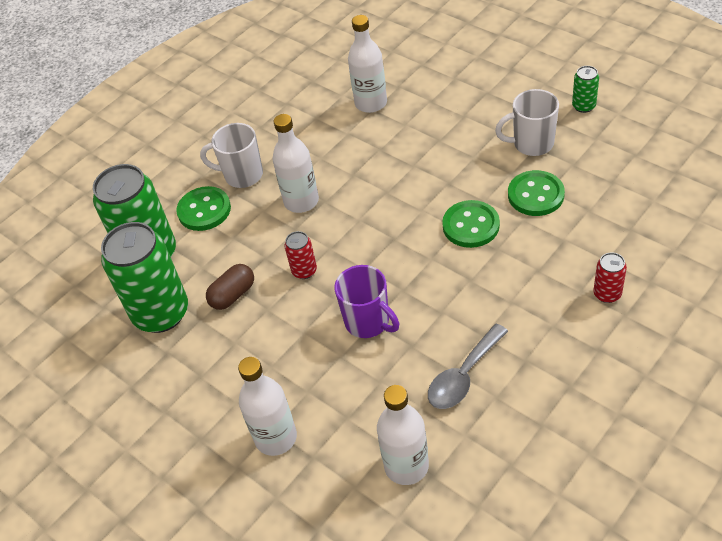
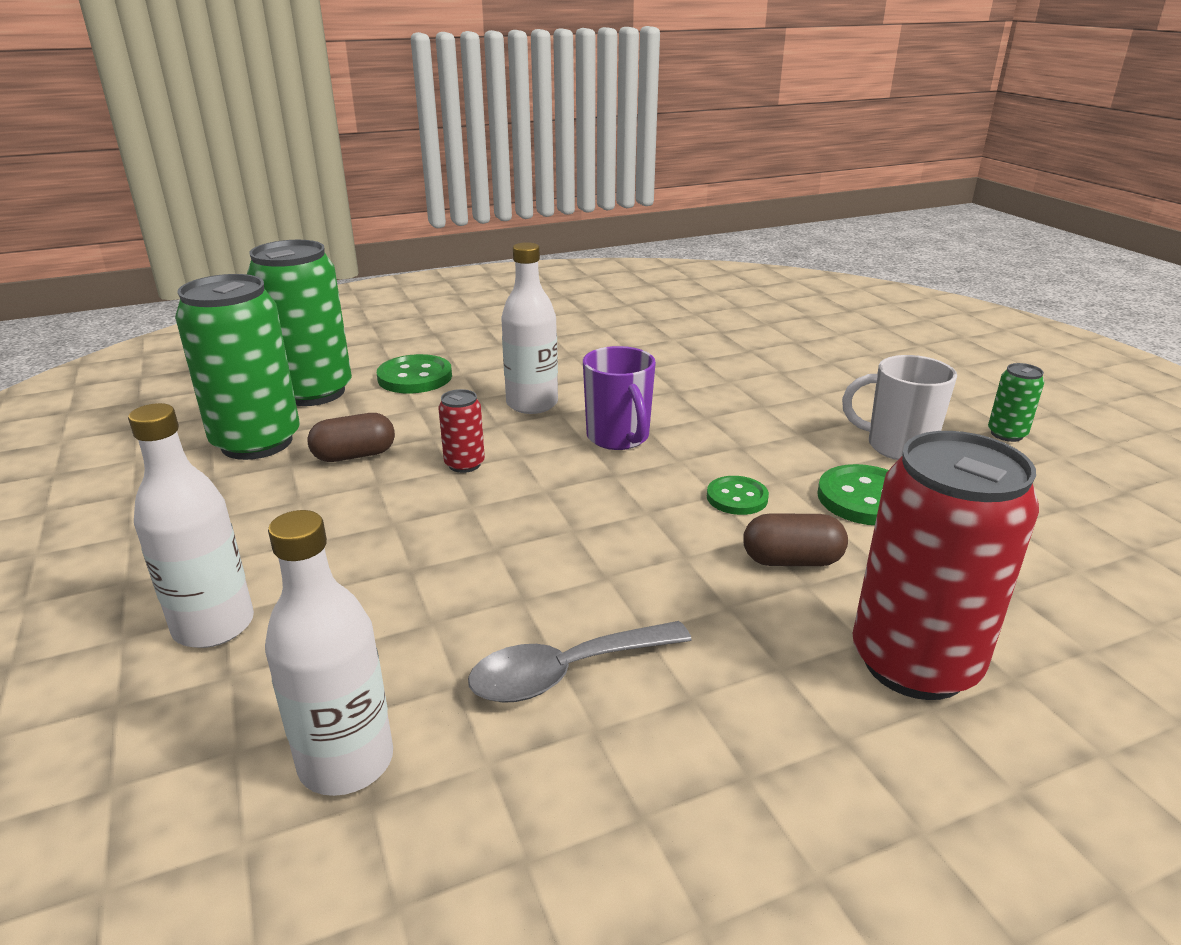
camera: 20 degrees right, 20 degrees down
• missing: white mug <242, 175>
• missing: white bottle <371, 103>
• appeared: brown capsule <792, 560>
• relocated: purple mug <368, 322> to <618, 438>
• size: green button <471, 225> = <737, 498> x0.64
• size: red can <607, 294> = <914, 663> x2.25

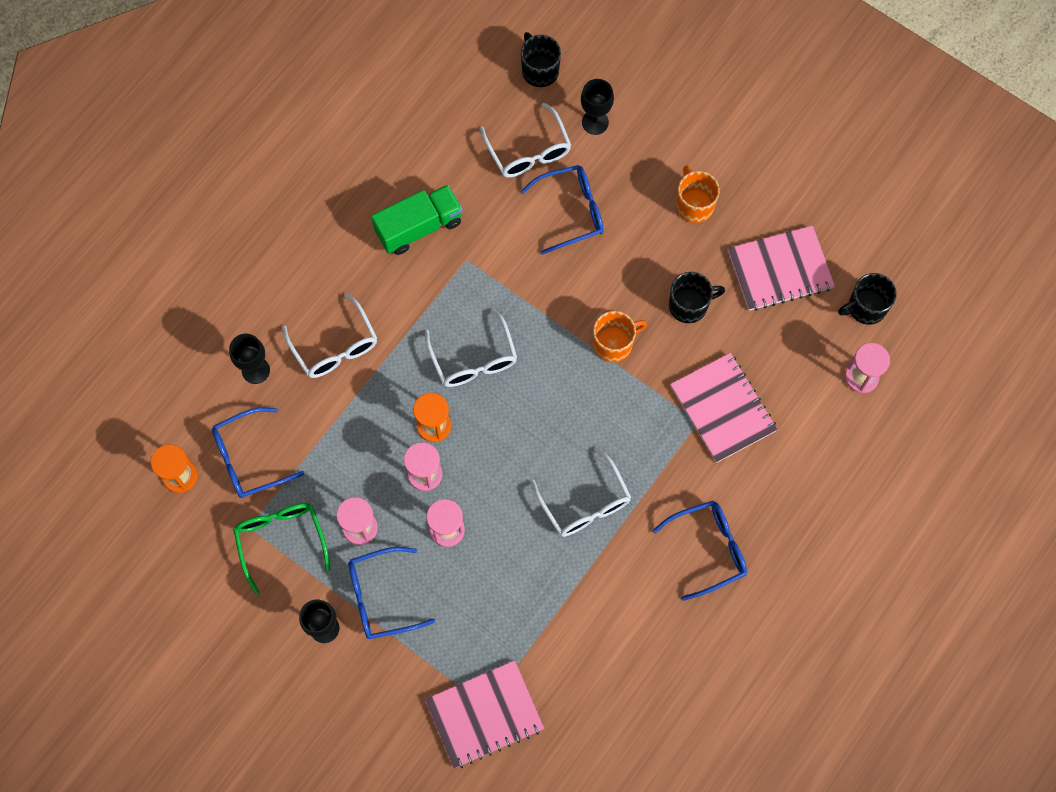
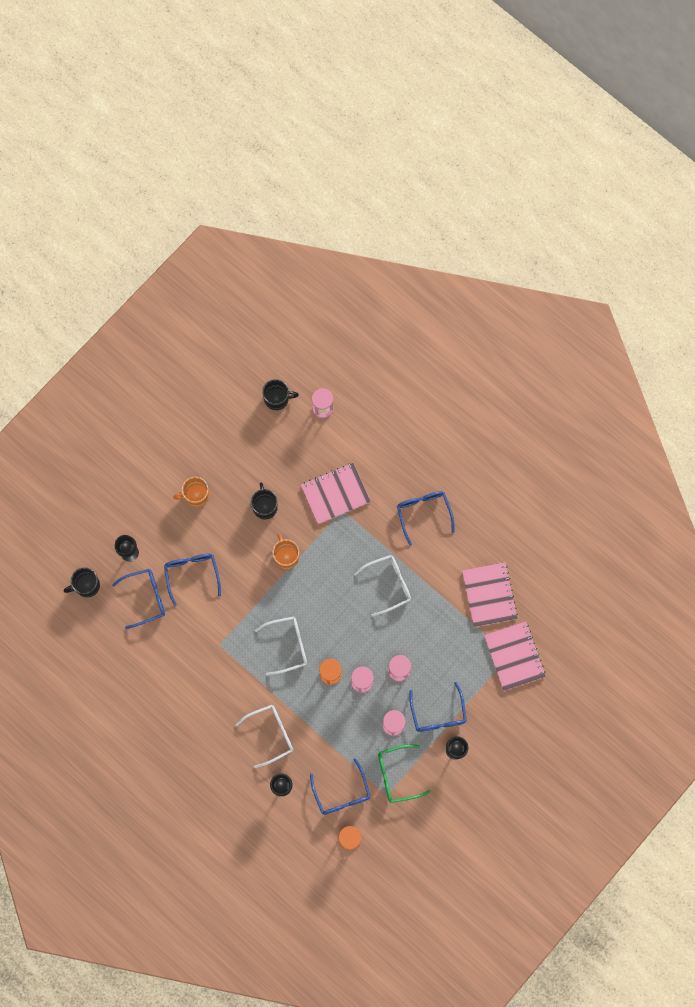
camera: 85 degrees left, 5 degrees up
• missing: green truck <419, 227>
• relocated: pink notebook <780, 269> to <489, 595>
• colour: white glasses <528, 151> to blue glasses <145, 598>
• spun: black mug <866, 307> = <277, 398> 75 degrees counterclockwise

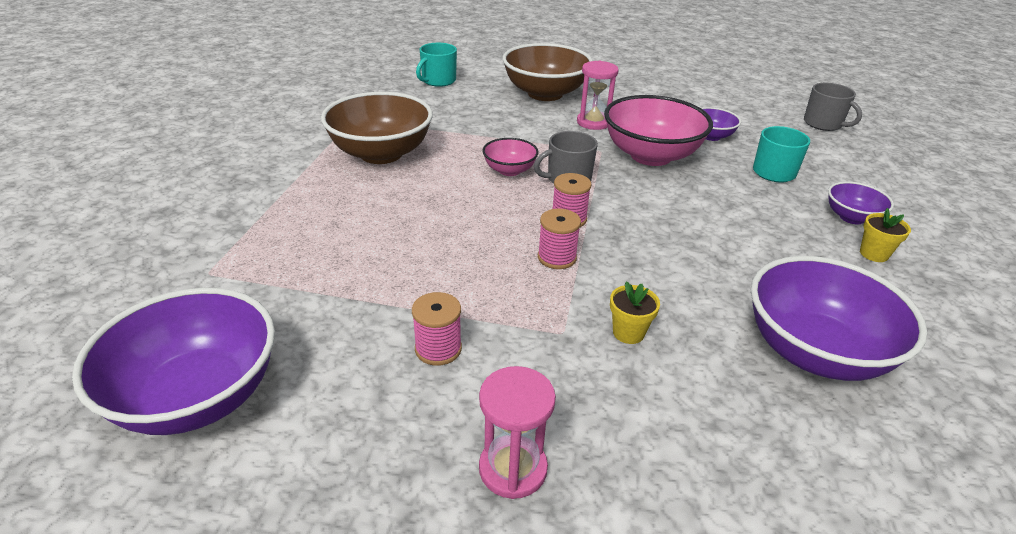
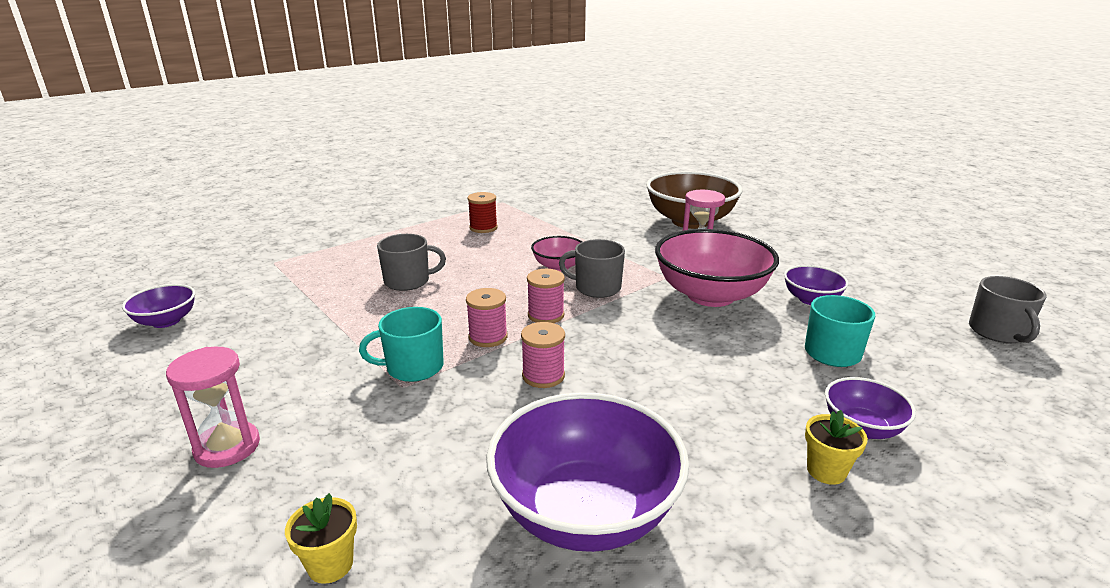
camera: 40 degrees right, 10 degrees down
• appeared: grey mug <408, 281>
• relocated: pink spool <438, 349> to <543, 376>
• relocated: turquoise mug <438, 81> to <413, 367>
• relocated: yellow flower pot <628, 332> to <330, 565>
• exchanged: brown bowl <381, 153> to red spool <483, 228>
• size: purple bowl <197, 396> = <166, 321> x0.51

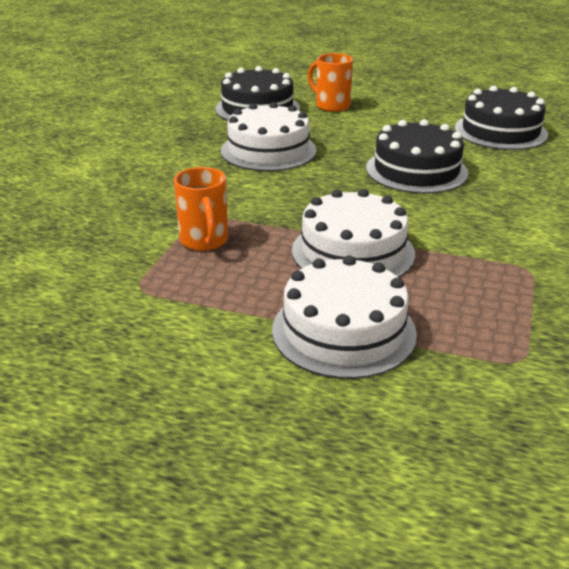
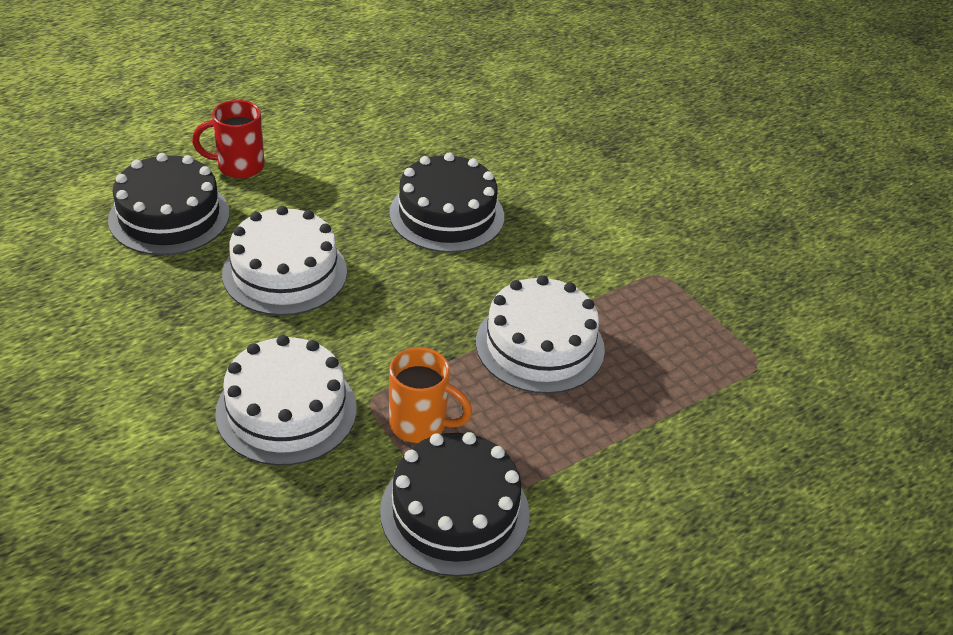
camera: 55 degrees left, 10 degrees up
• relocated: white cake <343, 331> to <286, 410>
• relocated: black cake <500, 131> to <455, 512>
• colour: orange mug <331, 106> to red mug <238, 166>

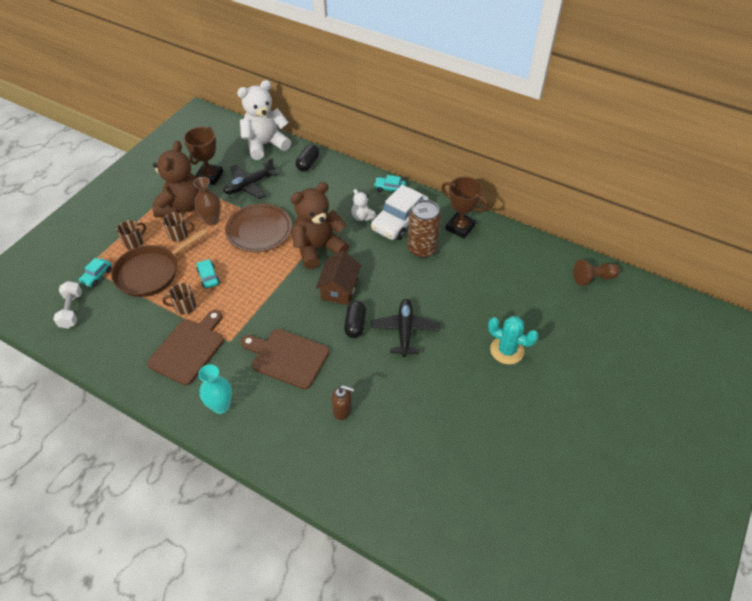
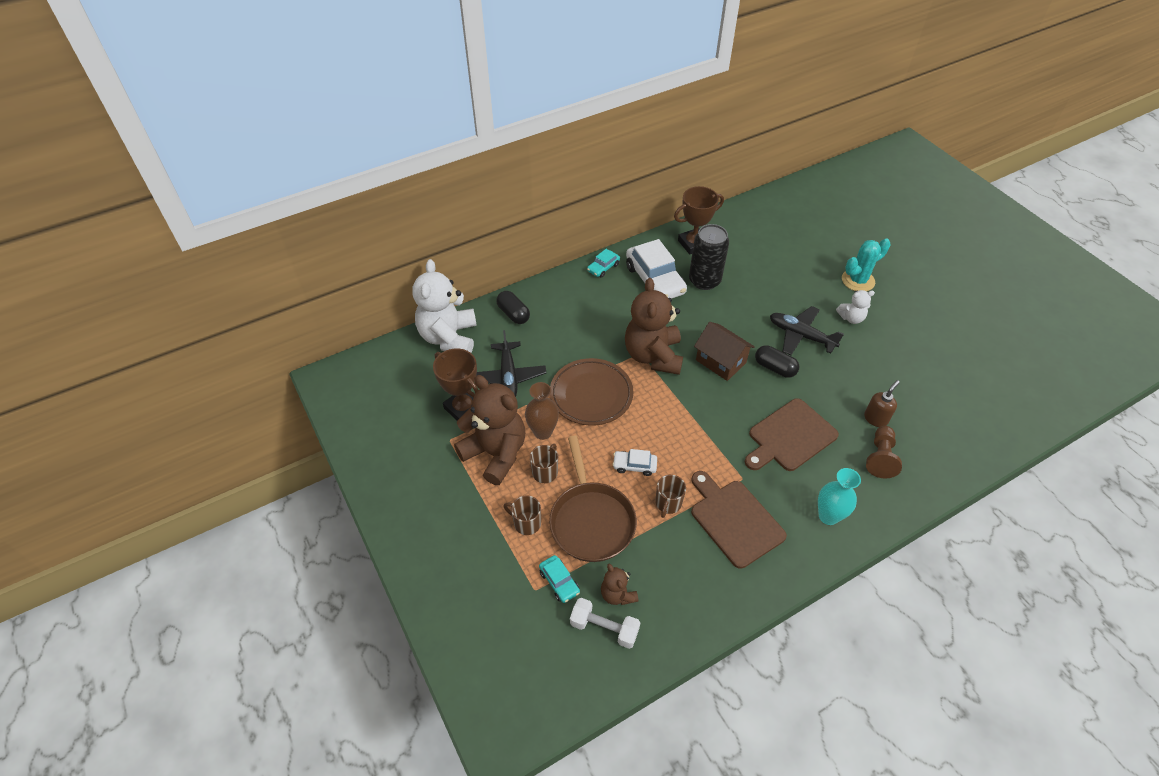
camera: 60 degrees left, 0 degrees up
• appeared: brown teddy bear <617, 594>
• relocated: white teddy bear <362, 217> to <851, 318>
• relocated: brown pawn <593, 278> to <880, 458>
• colour: turquoise car <208, 277> to white car <634, 466>
• colour: brown can <422, 249> to black can <704, 280>
• spun: brown mug <134, 243> = <526, 523> 45 degrees counterclockwise

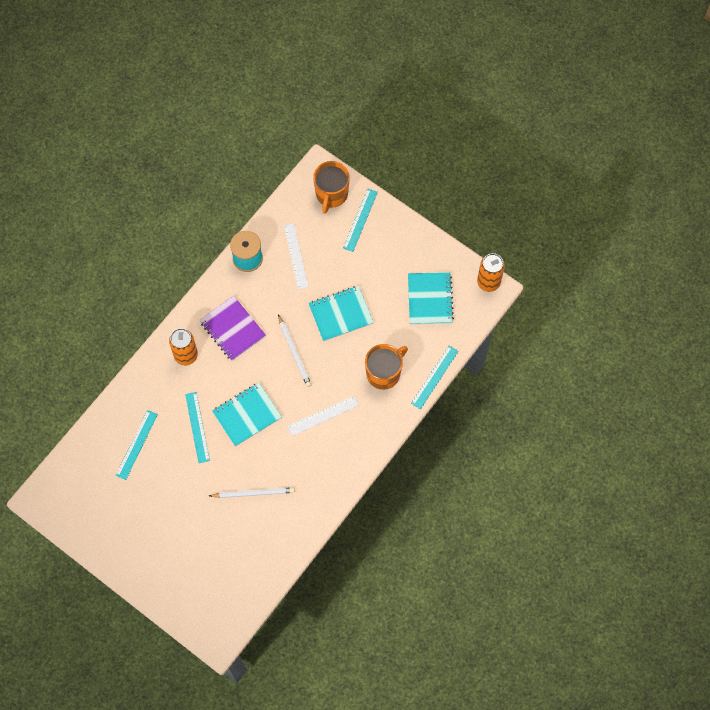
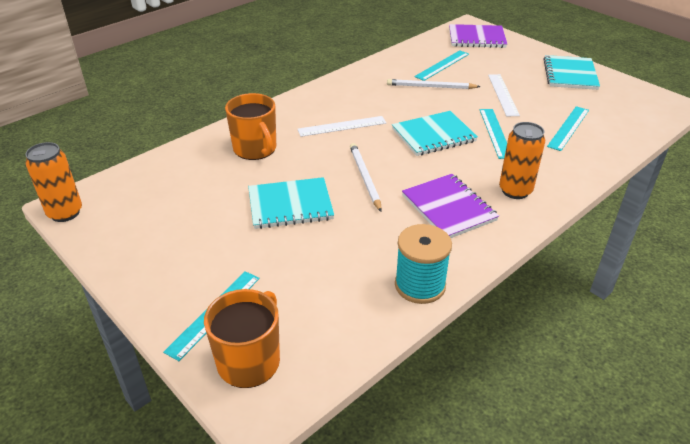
camera: 170 degrees left, 30 degrees down
• appeared: purple notebook <476, 38>
• relocated: white ruler <296, 256> to <503, 94>
• relocated: turquoise notebook <430, 299> to <570, 74>
• relocated: turquoise ruler <434, 377> to <442, 65>
• spun: orange mug <384, 373> = <255, 149> 90 degrees counterclockwise

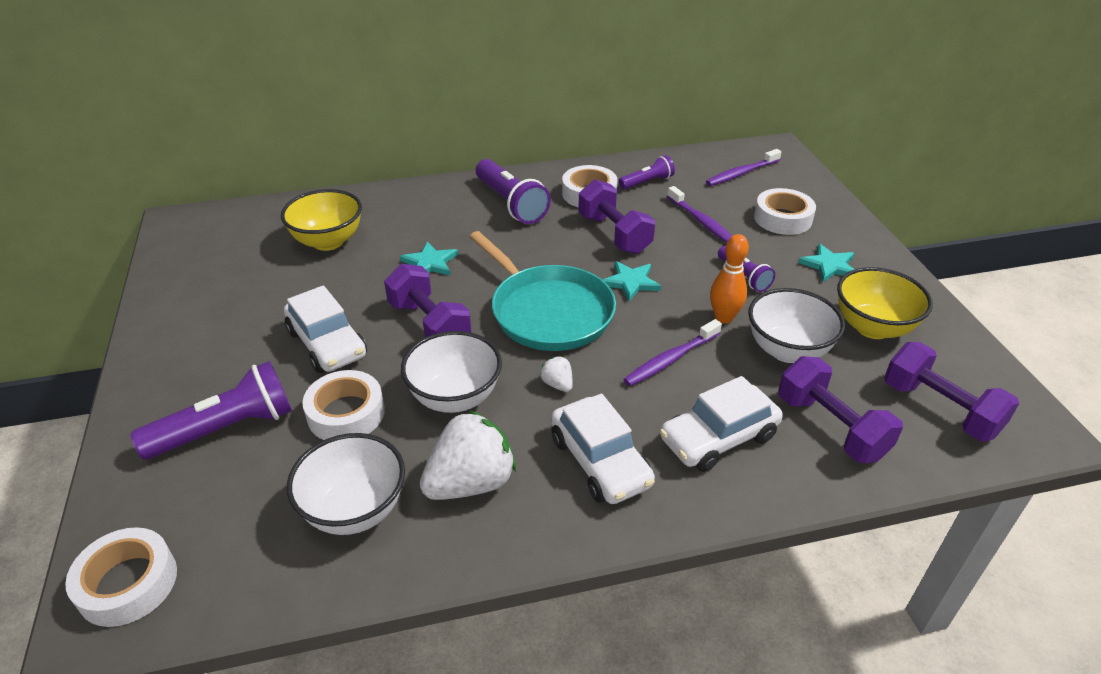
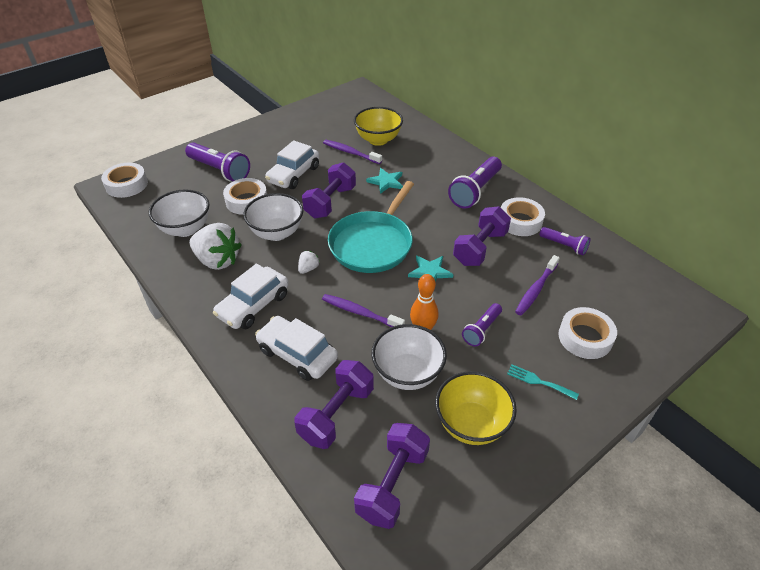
camera: 65 degrees right, 5 degrees up
• relocated: purple toothbrush <741, 173> to <350, 152>
• exchanged: turquoise star <829, 265> to turquoise fork <538, 381>

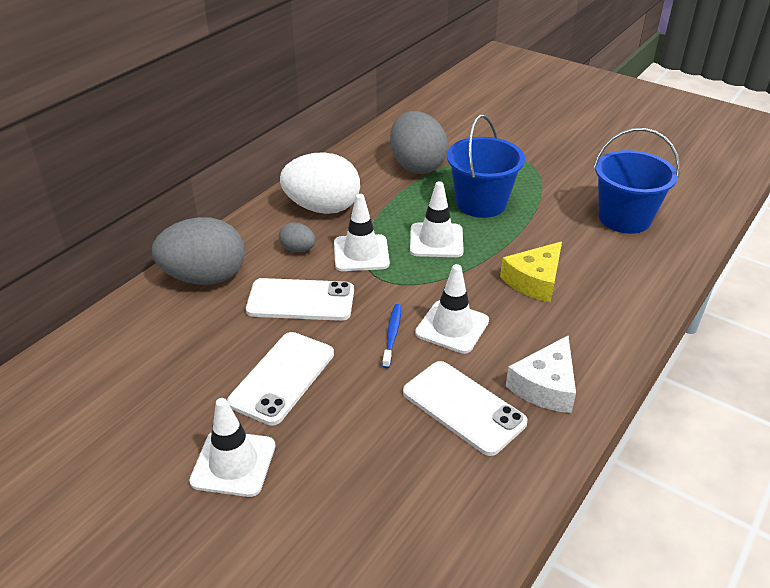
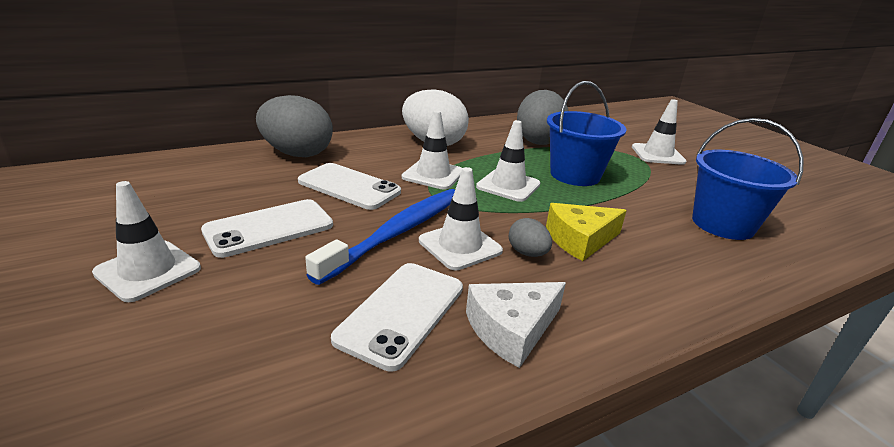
camera: 25 degrees right, 10 degrees down
• appeared: white traffic cone <657, 154>
• relocated: grey egg <298, 249> to <527, 253>
• spun: white phone <463, 407> = <401, 312> 45 degrees clockwise
• size: blue toothbrush <392, 335> = <397, 233> x2.23

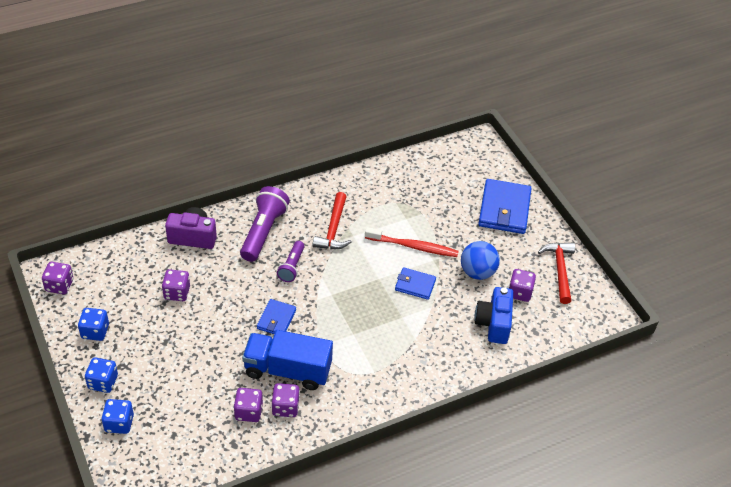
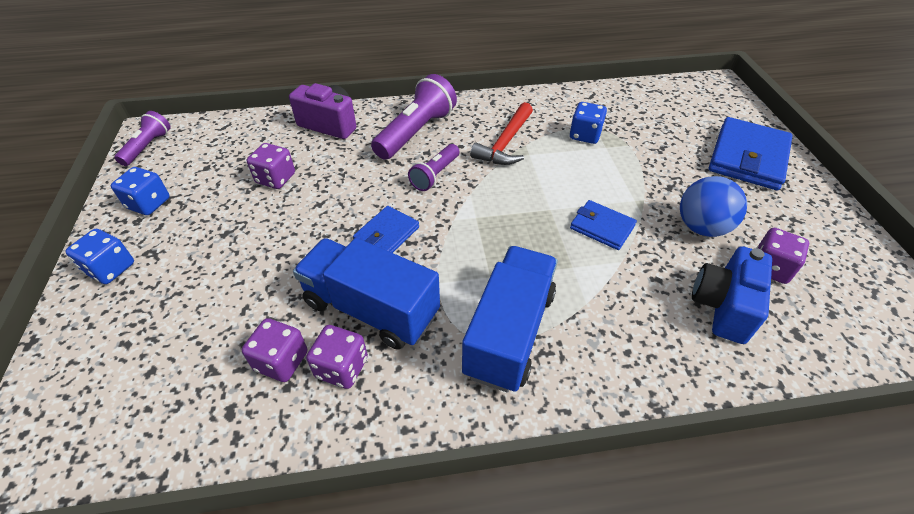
camera: 20 degrees right, 0 degrees up
• missing: red toothbrush <413, 246>
• missing: red hammer <559, 270>
• appeared: blue truck <509, 333>
• relocated: blue dice <119, 423> to <585, 135>
• exchanged: purple dice <59, 285> to purple flashlight <147, 147>

